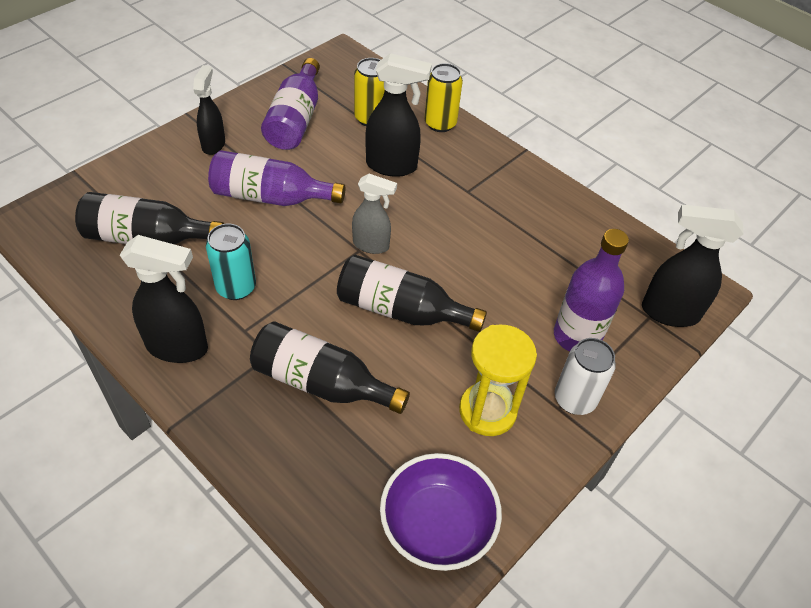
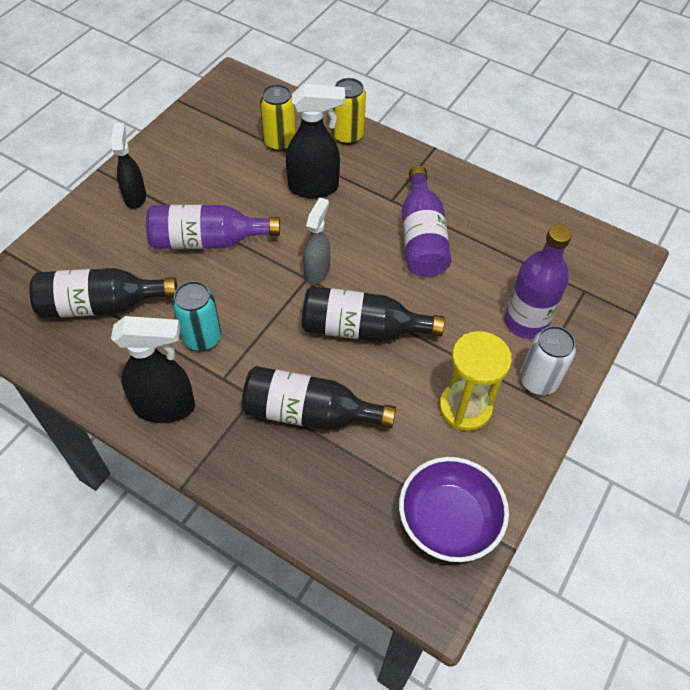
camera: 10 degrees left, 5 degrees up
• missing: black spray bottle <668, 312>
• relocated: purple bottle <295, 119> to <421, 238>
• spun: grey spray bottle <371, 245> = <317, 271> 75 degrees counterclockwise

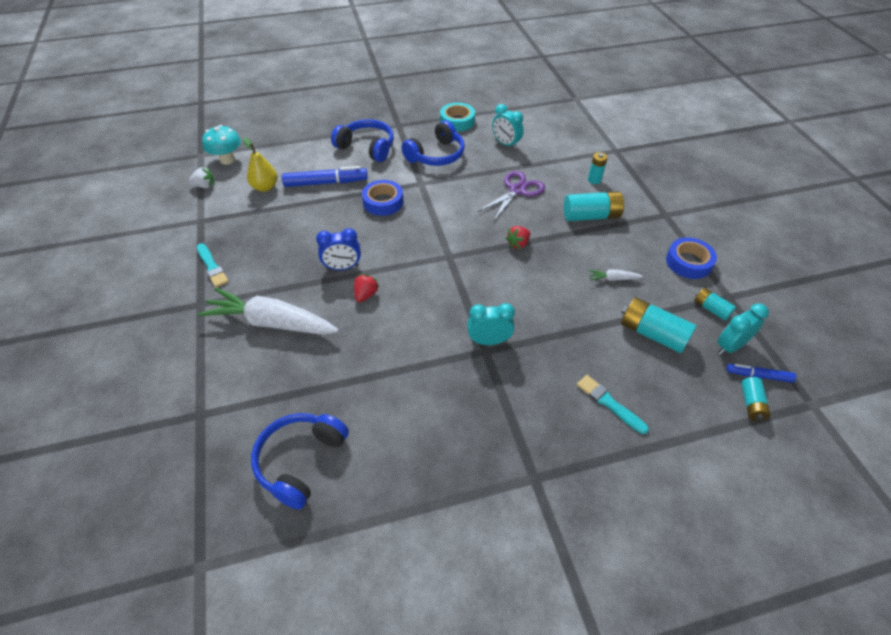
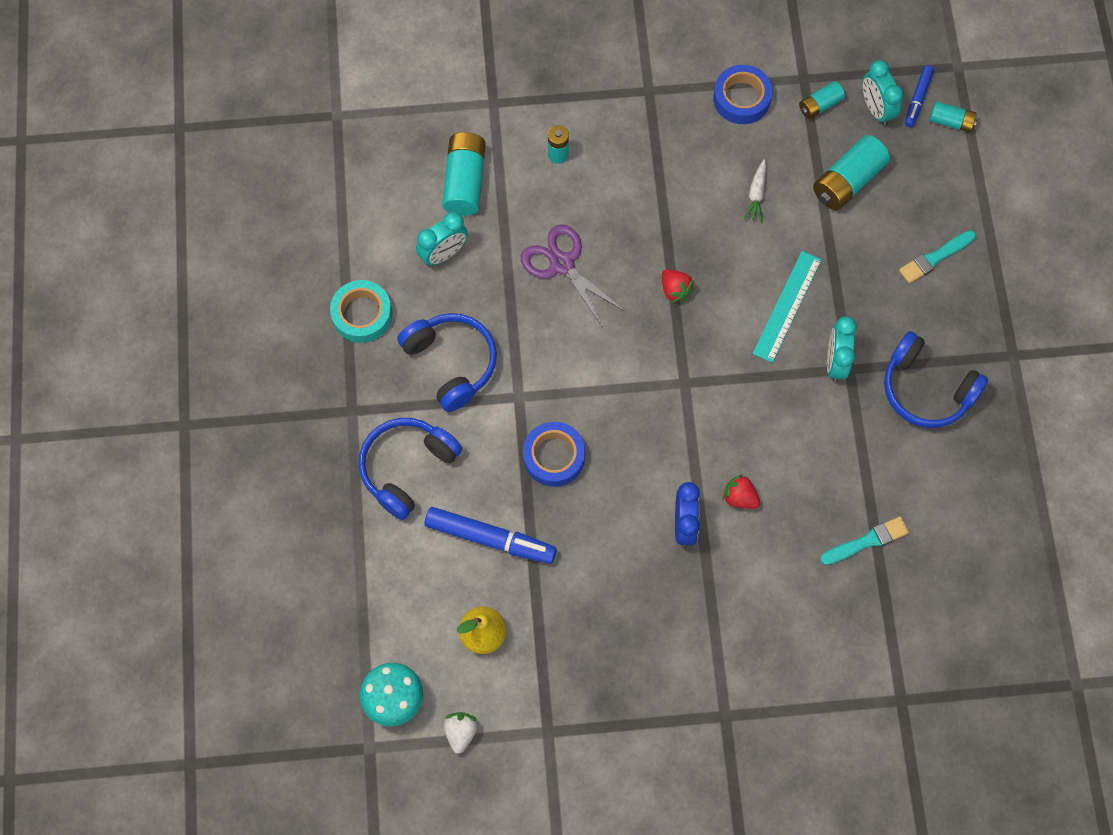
camera: 80 degrees left, 20 degrees up
• missing: white carrot <271, 322>
• appeared: turquoise ruler <787, 306>
• relocated: turquoise brush <212, 267> to <867, 541>
• relocated: blue headphones <300, 461> to <926, 389>
• relocated: turquoise battery <591, 216> to <465, 181>
• spun: blue marker <326, 183> = <490, 538> 105 degrees clockwise

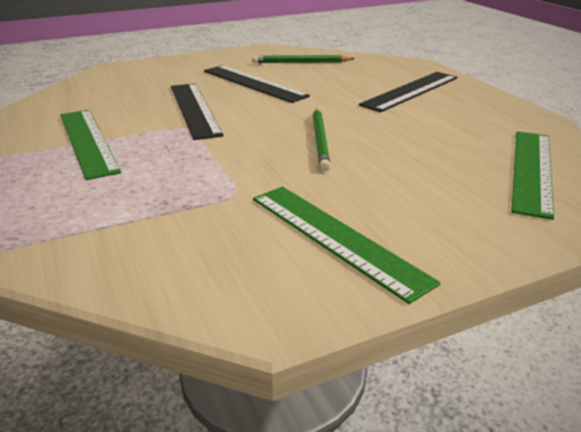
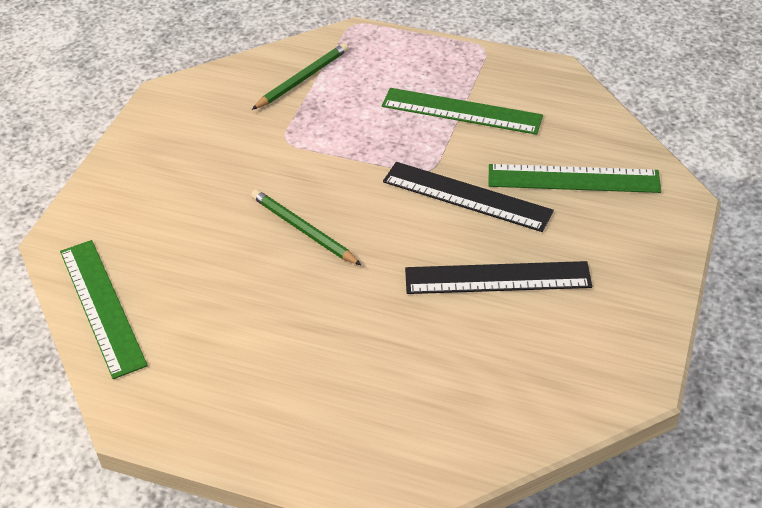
camera: 135 degrees right, 15 degrees up
• missing: black ruler <411, 91>
• relocated: green pencil <301, 62> to <302, 79>
• relocated: green ruler <335, 237> to <573, 179>

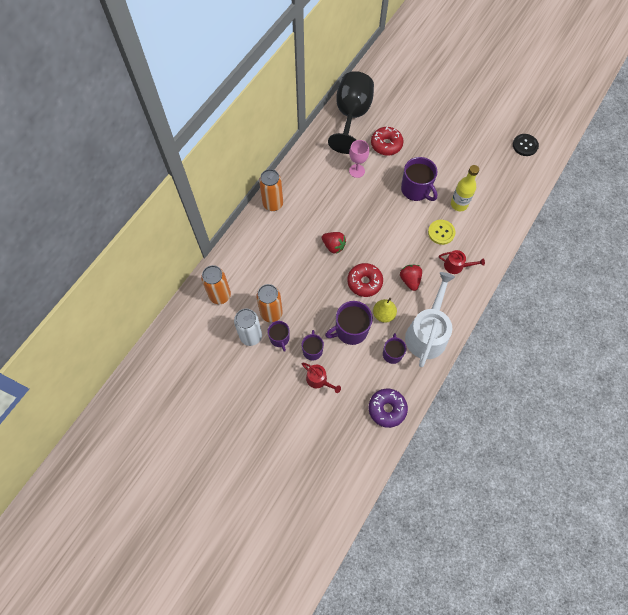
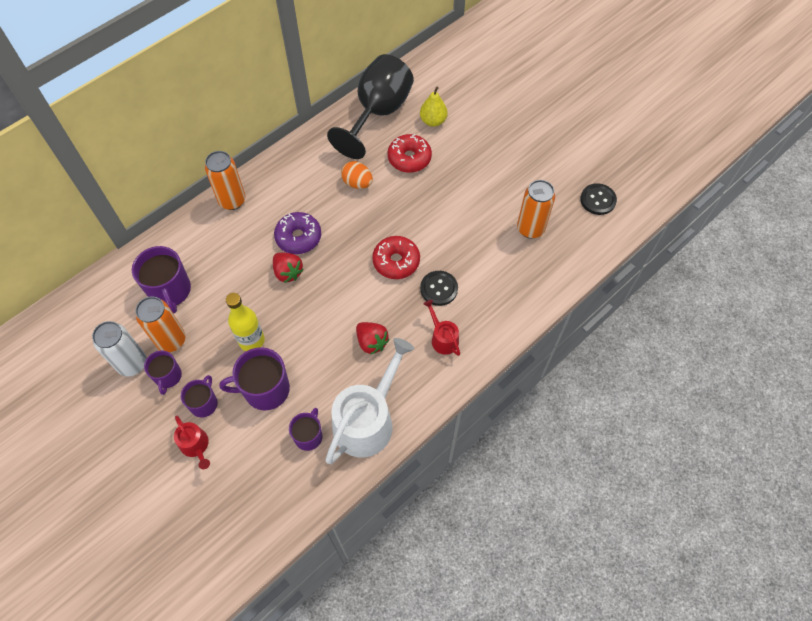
camera: 15 degrees right, 5 degrees down
• relocated: orange can <220, 295> to <530, 229>
• relocated: red donut <364, 282> to <396, 261>
• relocated: purple donut <387, 409> to <298, 237>
• relocated: yellow pear <383, 314> to <433, 121>
• relocated: purple mug <416, 190> to <170, 291>
• relocated: yellow bottle <459, 204> to <251, 340>
• exchanged: pink goblet <357, 171> to orange egg <357, 183>
• colour: yellow button <441, 232> to black button <439, 289>
• spun: red strawberry <410, 280> = <371, 342> 135 degrees clockwise
• spun: red watering can <456, 266> = <443, 338> 150 degrees counterclockwise

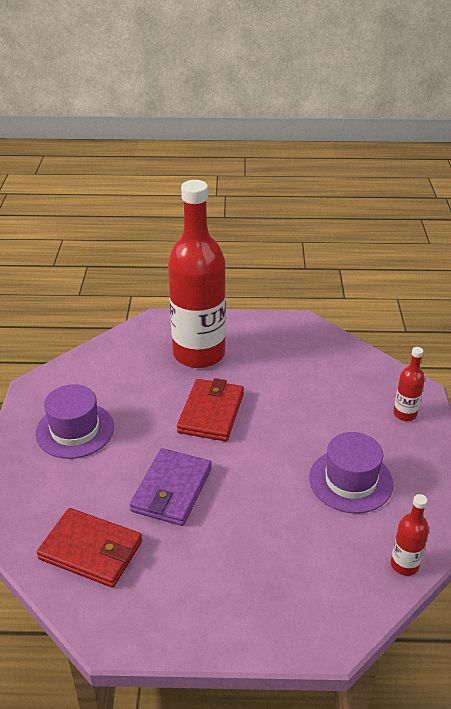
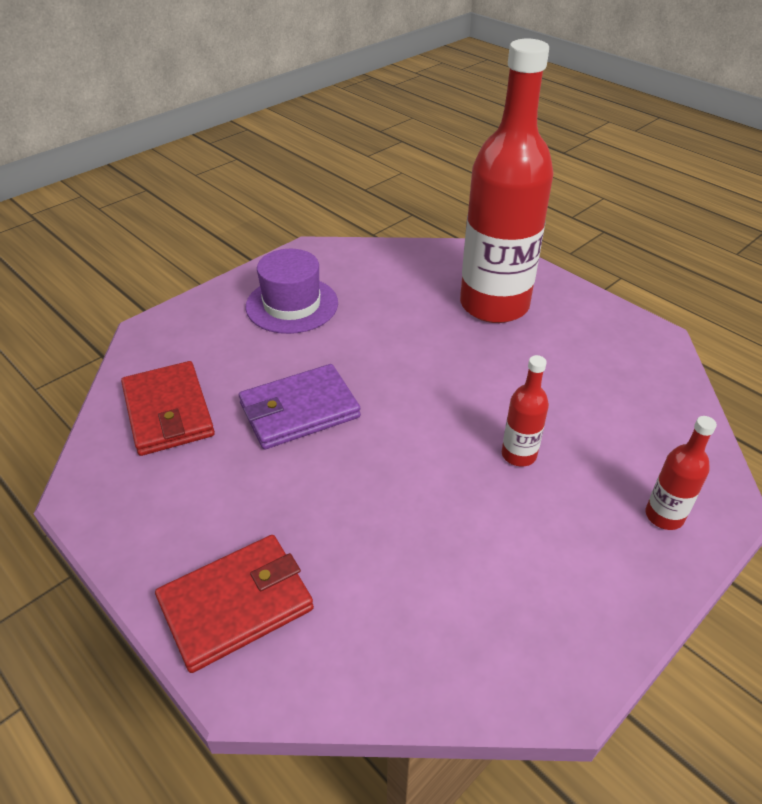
camera: 45 degrees right, 5 degrees up
• missing: purple hat <350, 481>
• relocated: red wallet <211, 413> to <236, 604>
• relocated: red bottle <404, 565> to <518, 455>

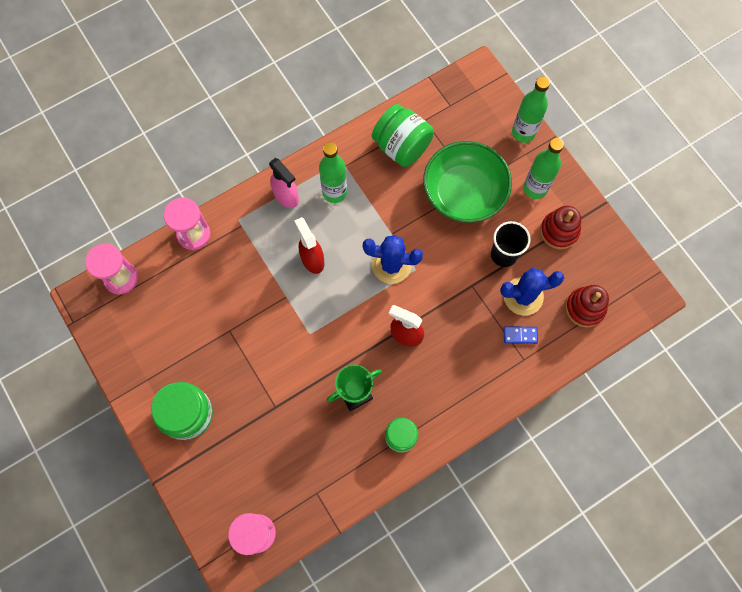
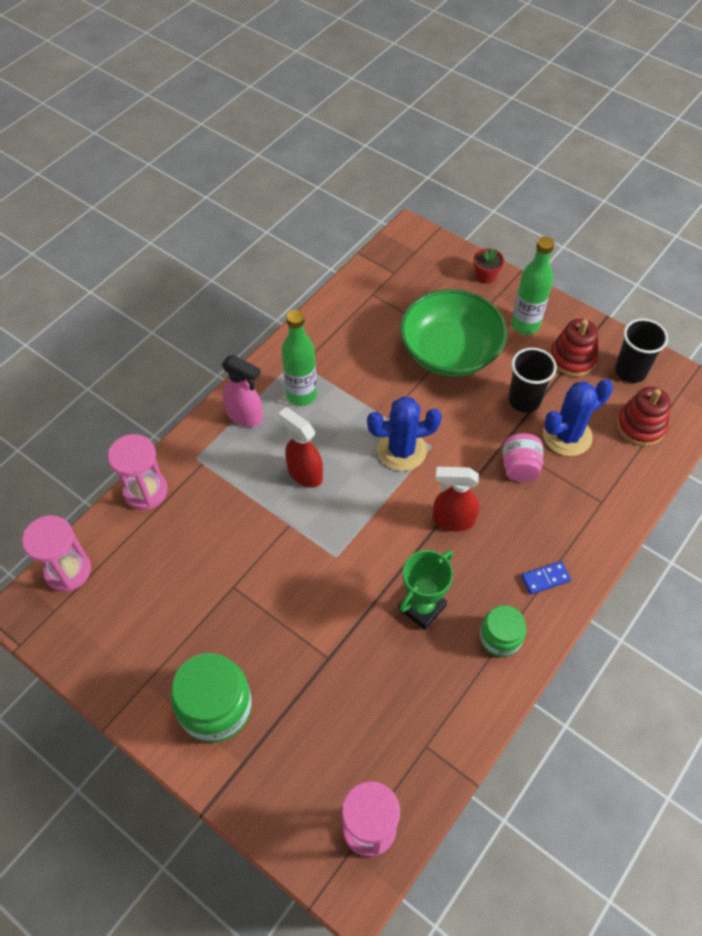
camera: 20 degrees left, 15 degrees down
• missing: green jar <402, 146>
• appeared: pink jar <520, 467>
• appeared: black cup <630, 371>
• relocated: blue domino <520, 335> to <545, 578>
• exchanged: green bottle <523, 132> to red flower pot <486, 276>

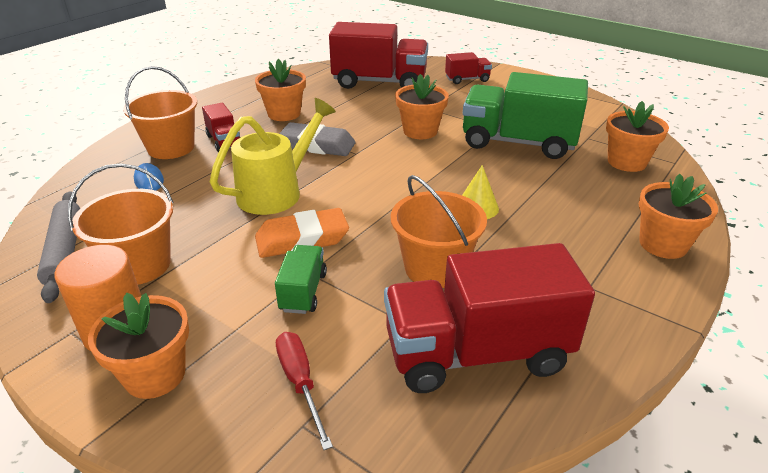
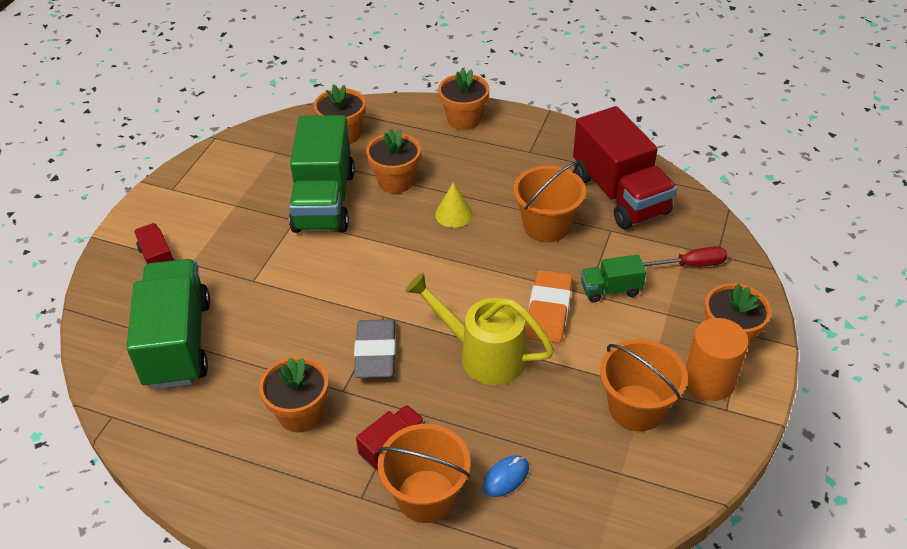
camera: 105 degrees left, 10 degrees up
• missing: grey rolling pin <65, 251>
• relocated: orange flower pot <420, 131> to <396, 181>
• colour: red truck <379, 82> to green truck <177, 343>
• spun: orange eraser <302, 239> = <548, 311> 45 degrees clockwise
• spun: red screwdriver <300, 383> = <690, 265> 150 degrees counterclockwise

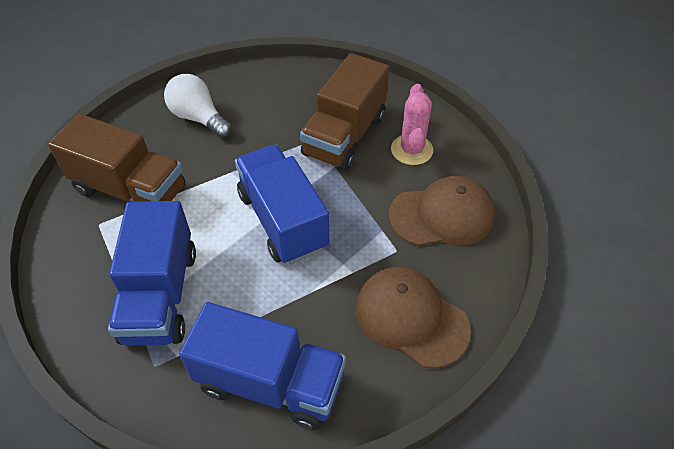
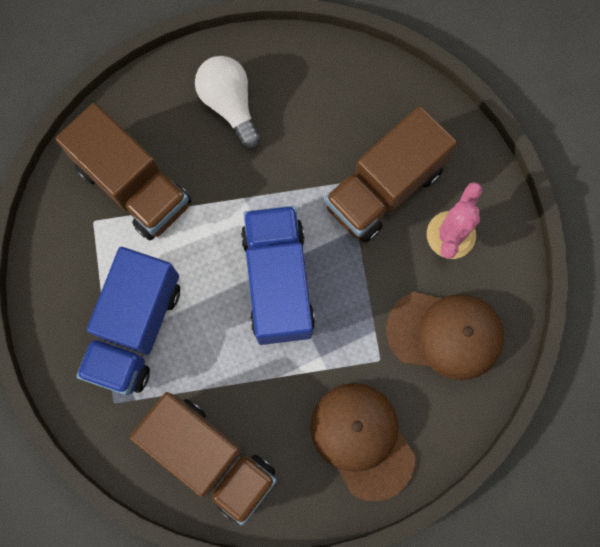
camera: 20 degrees right, 25 degrees up
• colour: blue truck <270, 382> to brown truck <210, 457>

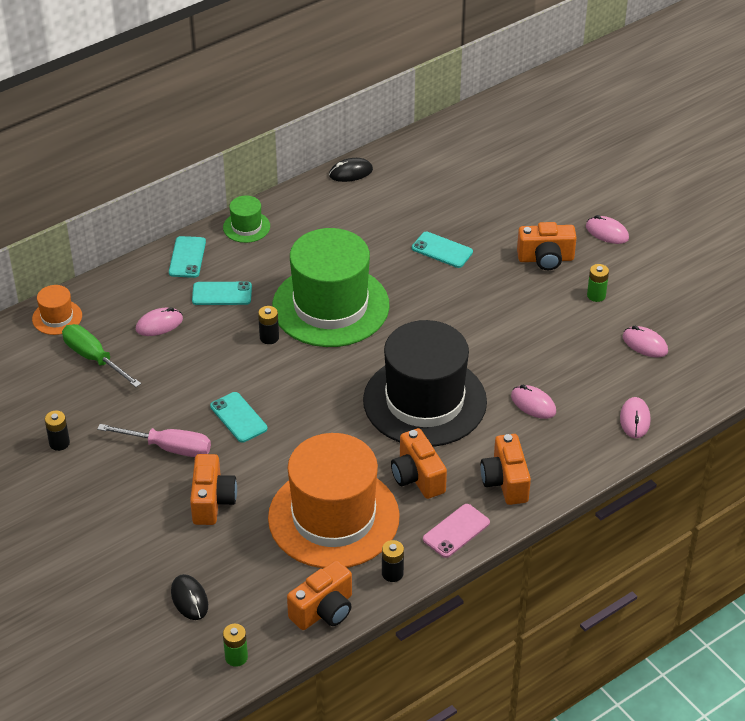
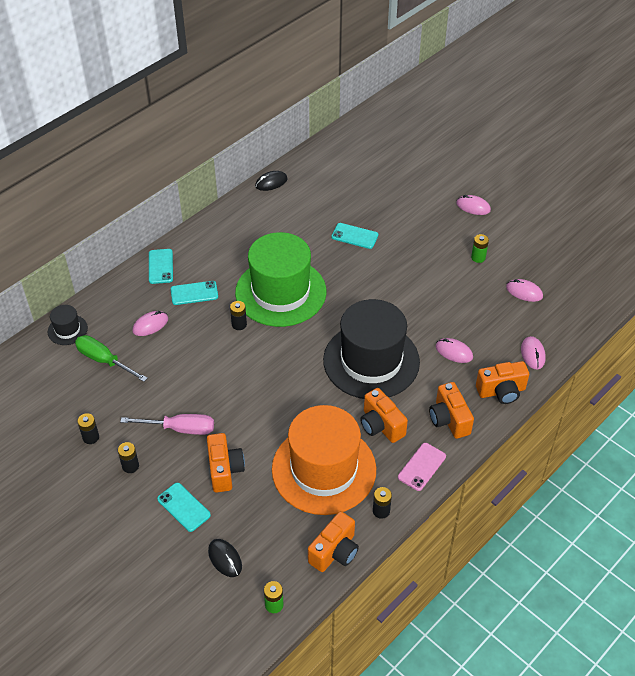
camera: 10 degrees left, 5 degrees up
• missing: green hat <246, 227>
• appeared: black battery <130, 466>
• relocated: turquoise phone <238, 417> to <183, 507>
• relocated: orange camera <545, 259> to <501, 391>
• colour: orange hat <57, 317> to black hat <67, 330>

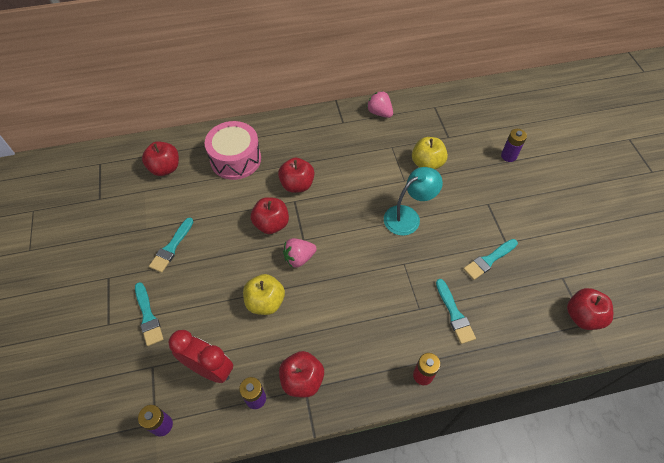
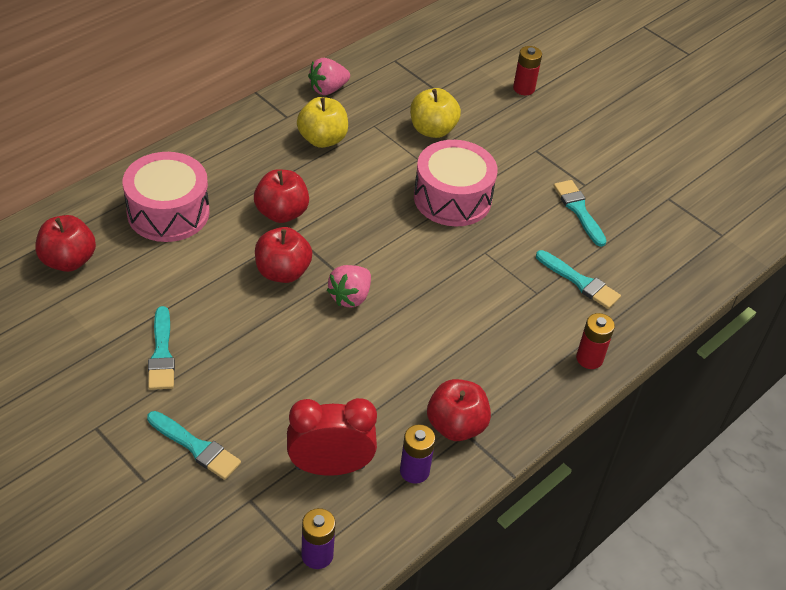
camera: 35 degrees left, 10 degrees down
• missing: red apple <582, 316>
• relocated: yellow apple <265, 302> to <322, 139>
• exchanged: turquoise lamp <408, 216> to pink drum <452, 198>
• colour: purple battery <508, 156> to red battery <523, 88>
• spun: pink strawberry <379, 113> = <328, 89> 45 degrees counterclockwise
• spun: turquoise brush <489, 260> = <579, 210> 135 degrees clockwise

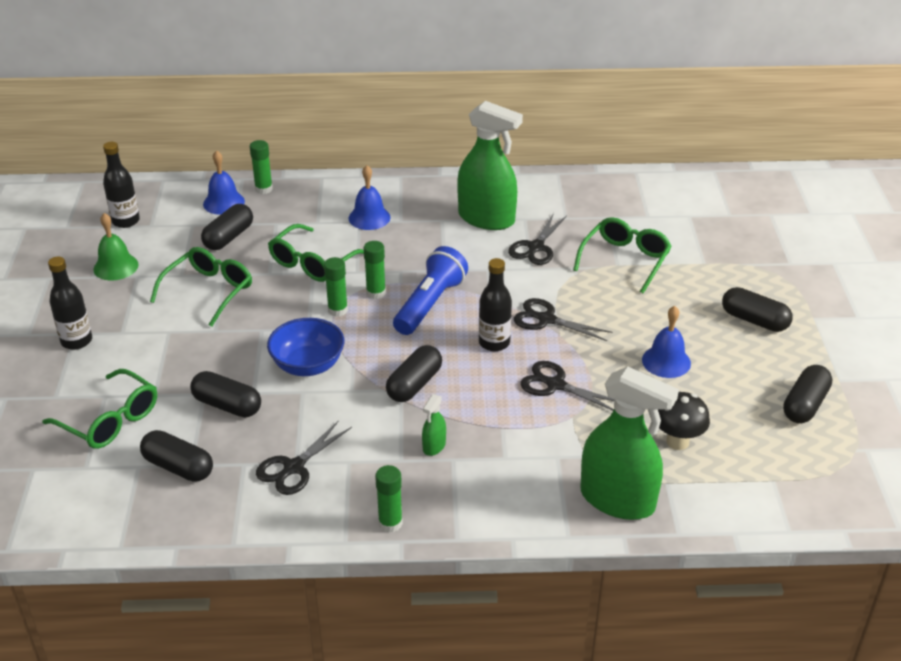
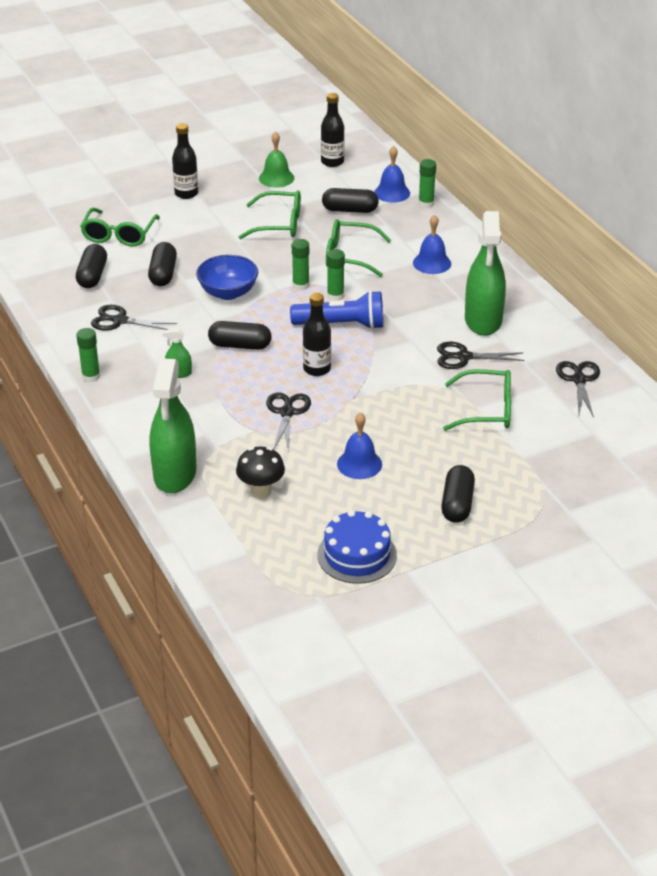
camera: 65 degrees right, 0 degrees up
• relocated: black scissors <546, 319> to <579, 380>
• exchanged: black capsule <805, 405> to blue cake <357, 555>

